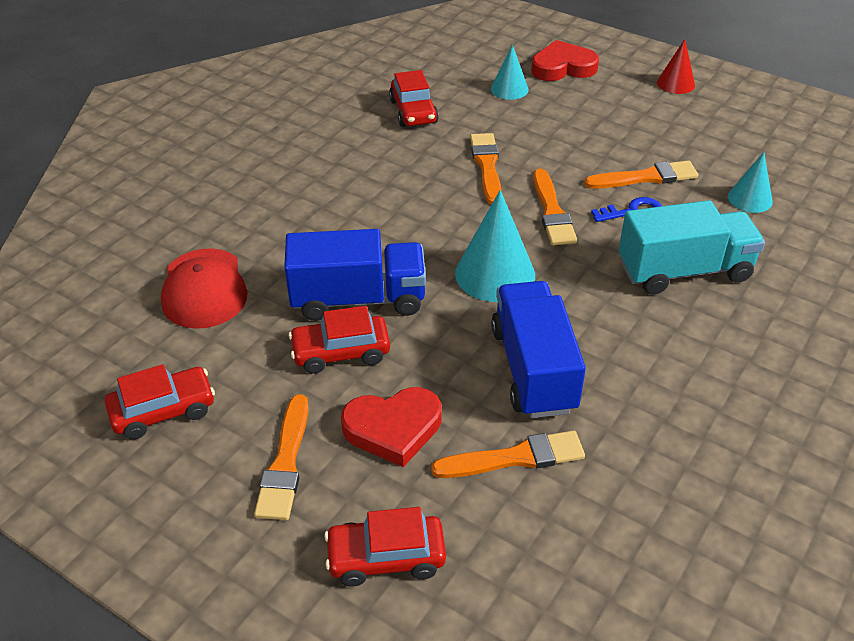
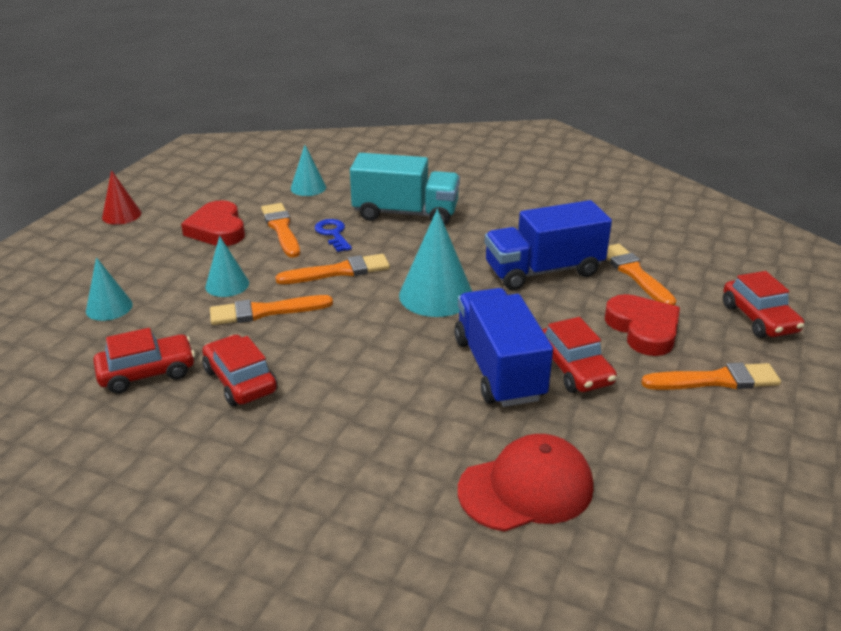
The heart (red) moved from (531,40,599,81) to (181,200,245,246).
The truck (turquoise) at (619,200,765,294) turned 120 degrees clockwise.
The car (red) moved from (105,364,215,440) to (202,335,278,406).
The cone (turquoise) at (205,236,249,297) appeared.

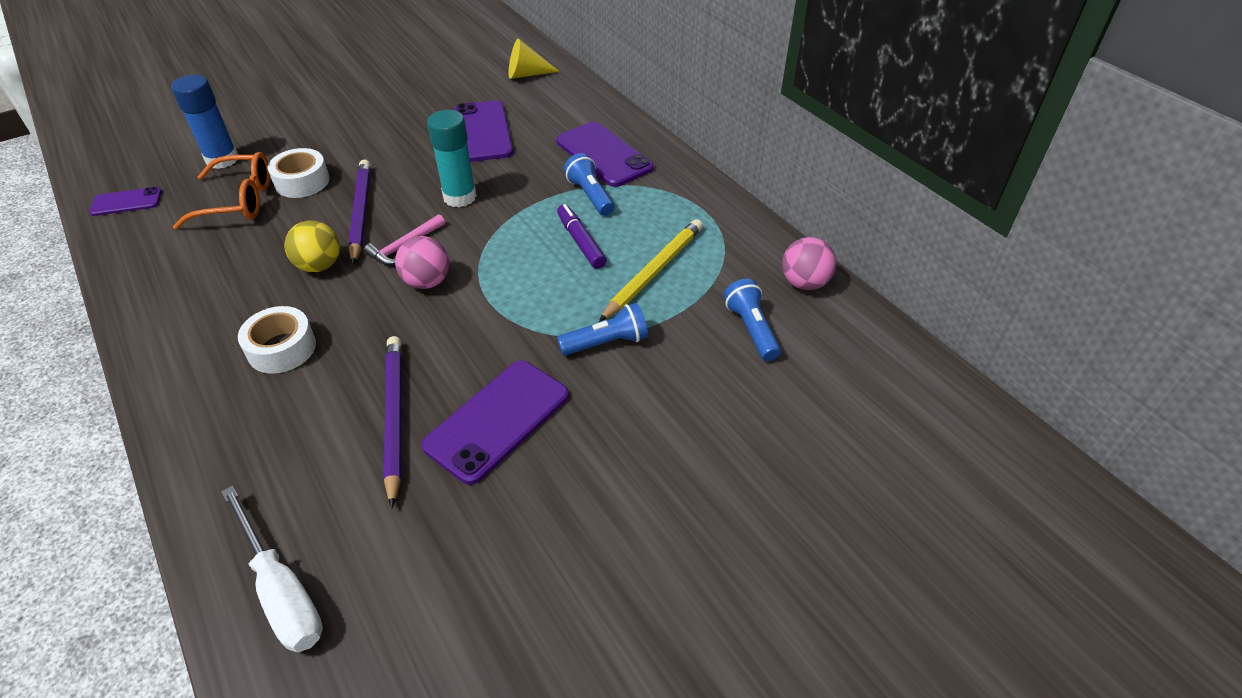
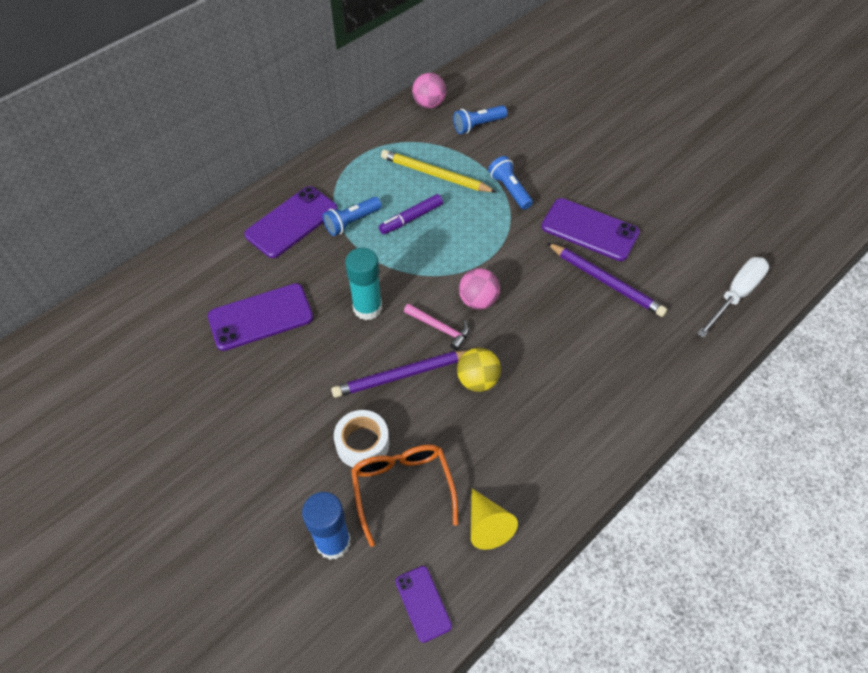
The cone (yellow) moved from (509,38,560,79) to (471,488,518,550).
The tape (white) at (238,306,316,374) disappeared.
The pencil (purple) at (384,336,402,508) turned 120 degrees counterclockwise.

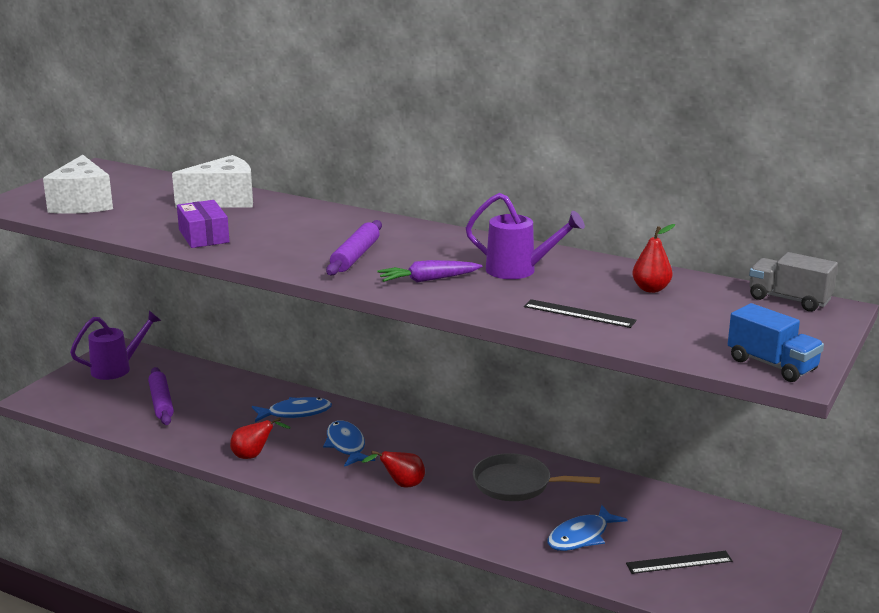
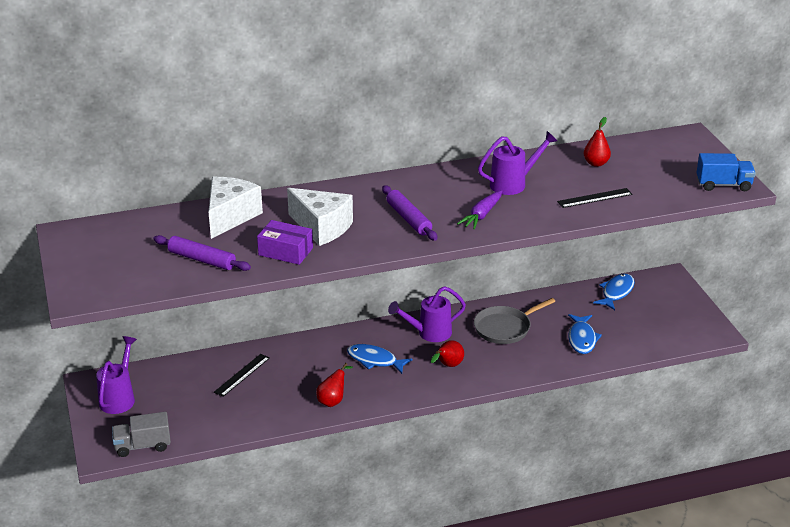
The cheese (white) moved from (43,155,113,214) to (287,188,353,246).
The truck (grey) moved from (749,252,838,311) to (112,412,171,457).
The rolling pin (purple) moved from (148,367,174,425) to (153,235,251,271).
The fish (blue) moved from (252,397,332,422) to (593,273,635,310).
The ruler (black) moved from (626,551,733,574) to (214,354,270,397).
The watering can (purple) at (388,286,466,342) appeared.

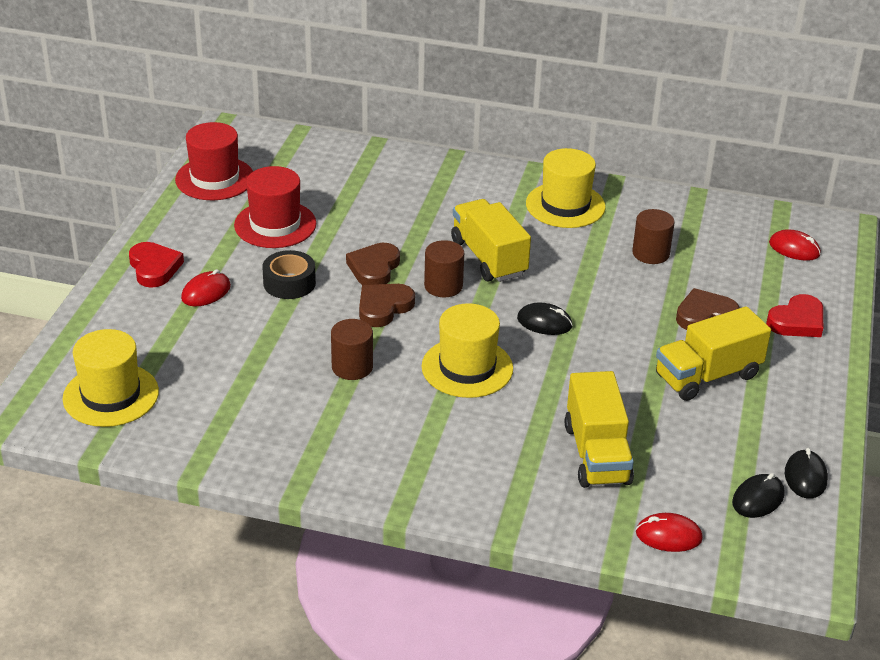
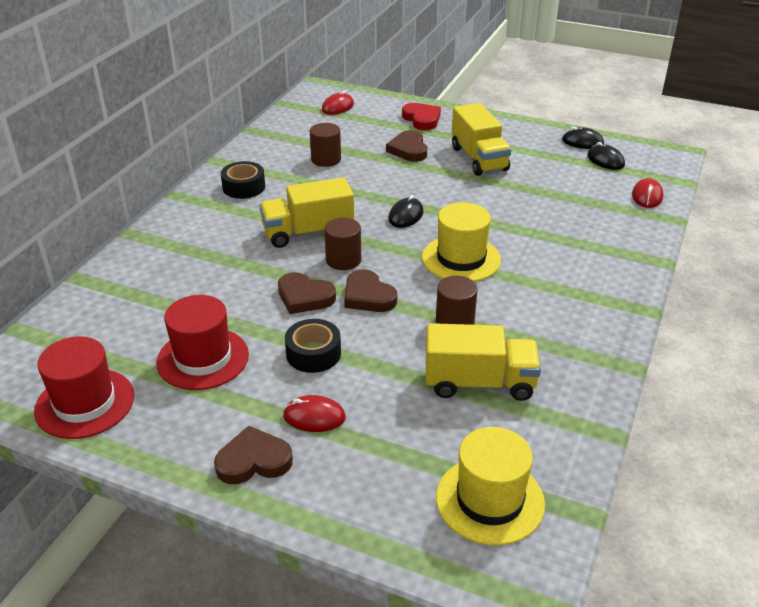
The hat (yellow) at (526,148,606,228) was replaced by the tape (black) at (221,161,265,199).
The heart (red) at (129,242,184,288) became the heart (brown) at (214,426,293,484).
The mouse (red) at (181,269,231,306) turned 45 degrees counterclockwise.
The truck (yellow) moved from (565,371,634,488) to (426,323,541,401).

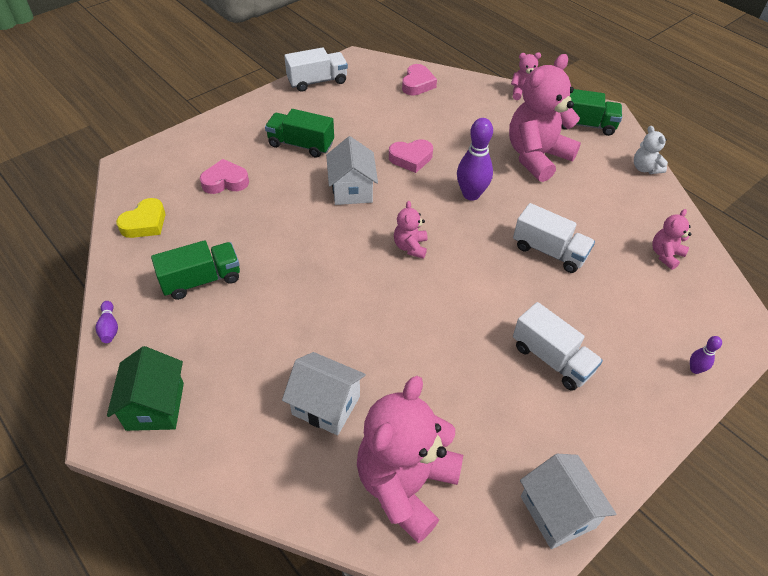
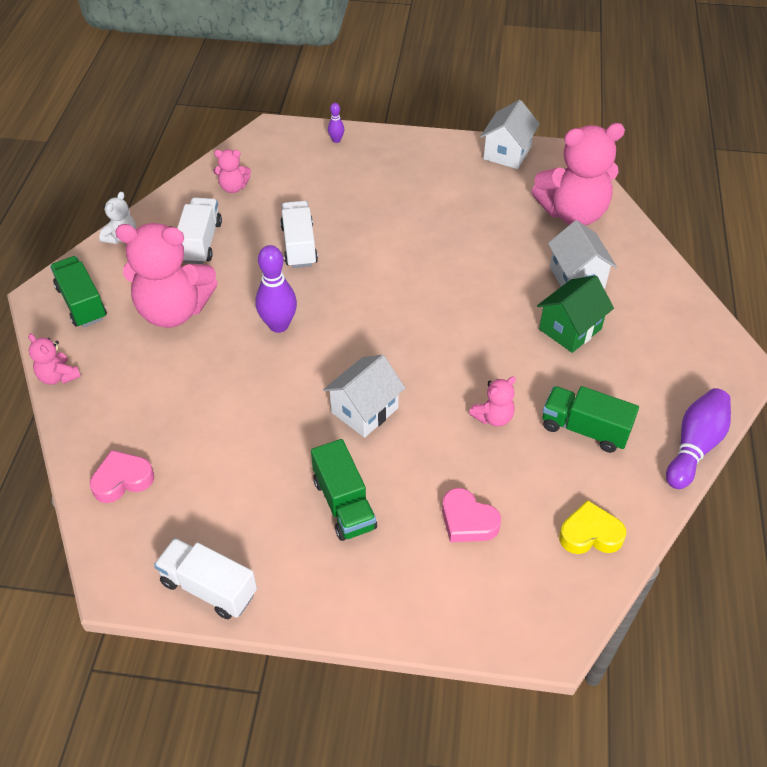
The heart (pink) at (389,139,433,173) disappeared.
The teddy bear (pink) moved from (394,201,428,259) to (469,376,516,427).
The bowling pin (purple) at (95,301,118,343) changed to 2.03 times the size.
The truck (white) moved from (513,302,603,391) to (177,198,222,264).
The house (green) moved from (107,346,184,431) to (537,275,614,353).

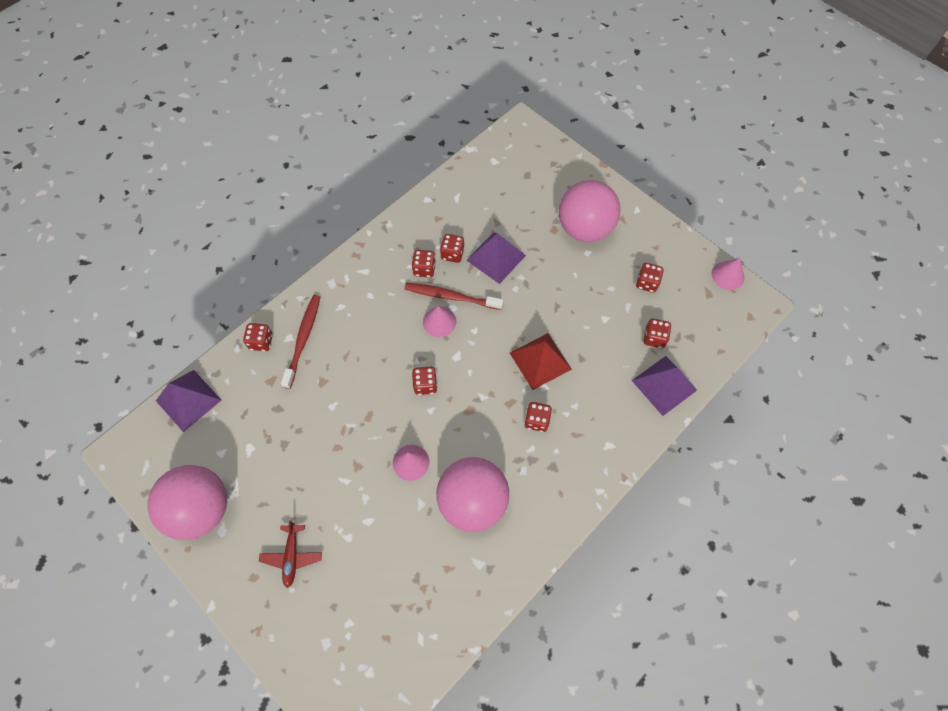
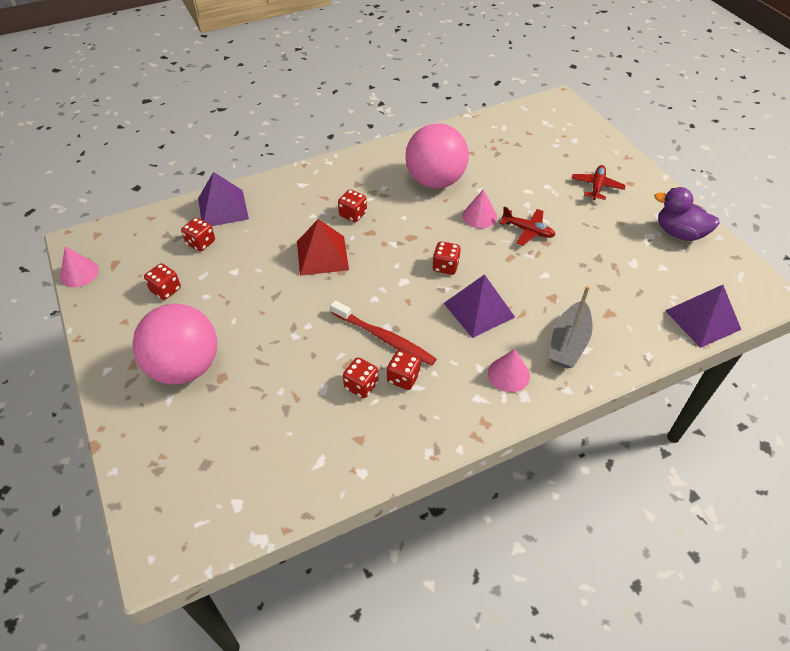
The pyramid (purple) moved from (466,233,526,284) to (444,274,515,338).
The toothbrush (red) at (281,295,320,389) was replaced by the boat (grey) at (549,286,592,369).
The cone (pink) moved from (423,306,456,337) to (488,349,530,392).
The dice (red) at (243,323,273,351) disappeared.
The ball (pink) at (147,465,227,540) was replaced by the duck (purple) at (654,187,720,241).
The plane (red) at (500,207,555,246) appeared.

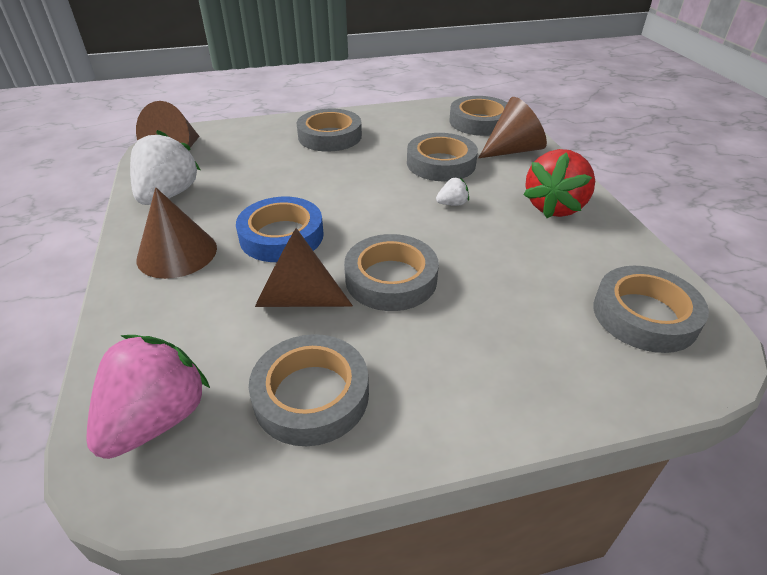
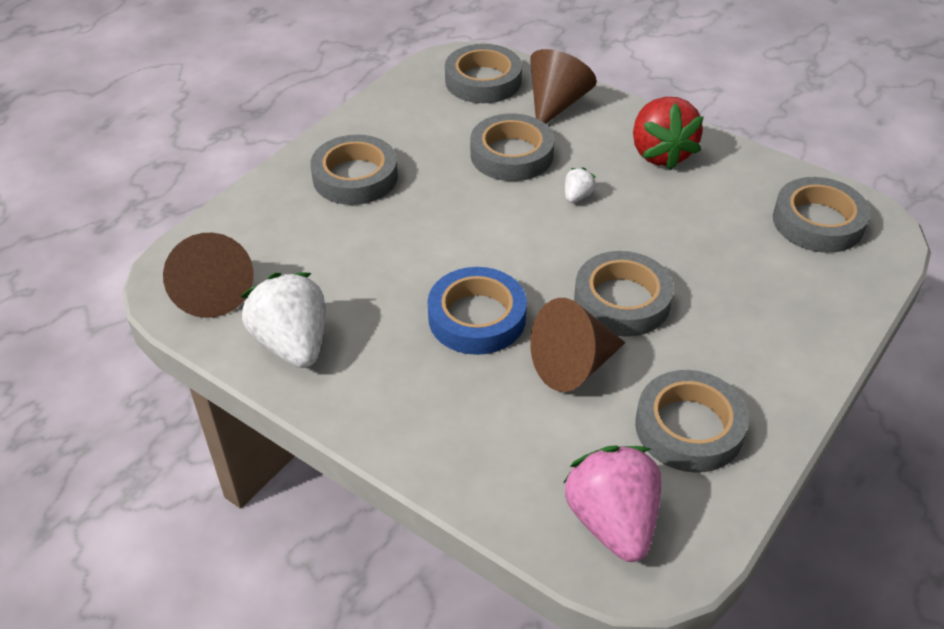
The cone (brown) at (136,187,217,279) disappeared.

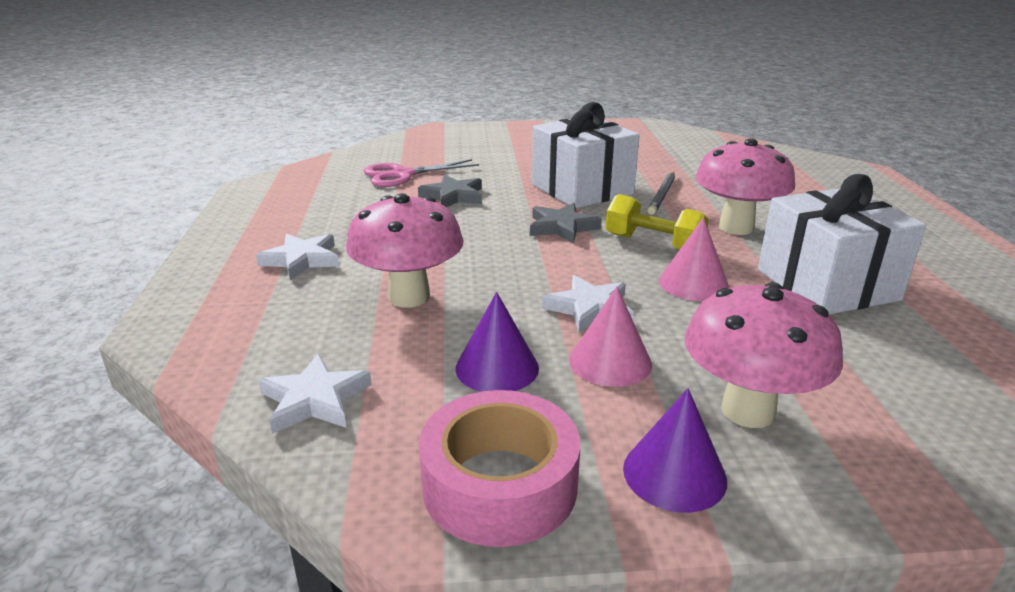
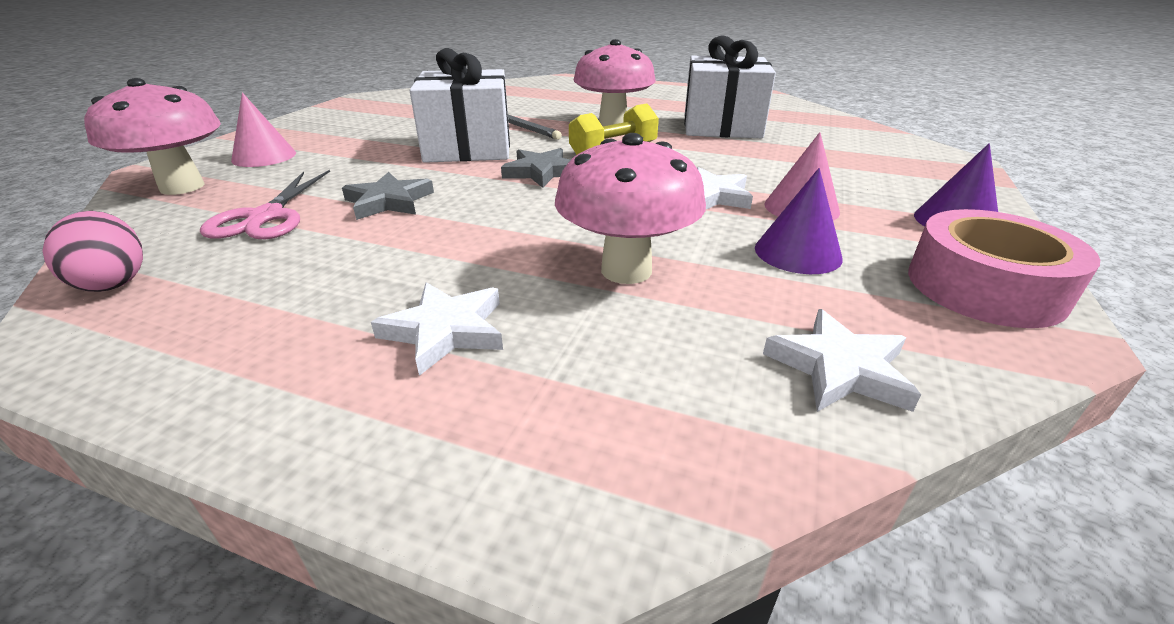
The cone (pink) moved from (659,217,729,301) to (231,93,296,167).
The mushroom (pink) moved from (684,282,843,428) to (84,78,221,195).
The egg (pink) at (42,211,143,292) appeared.

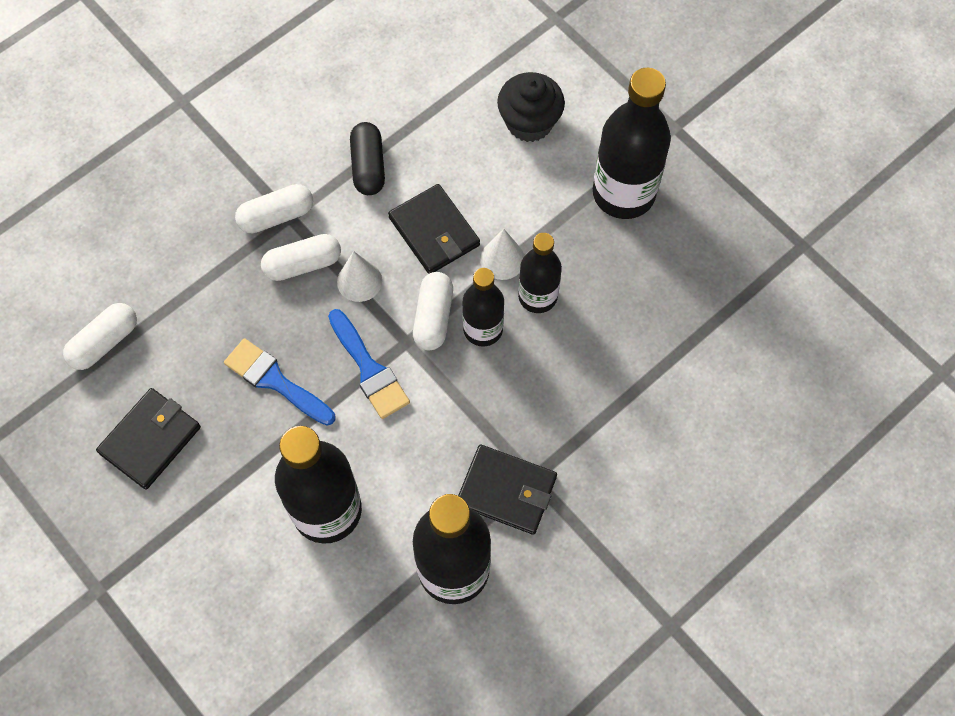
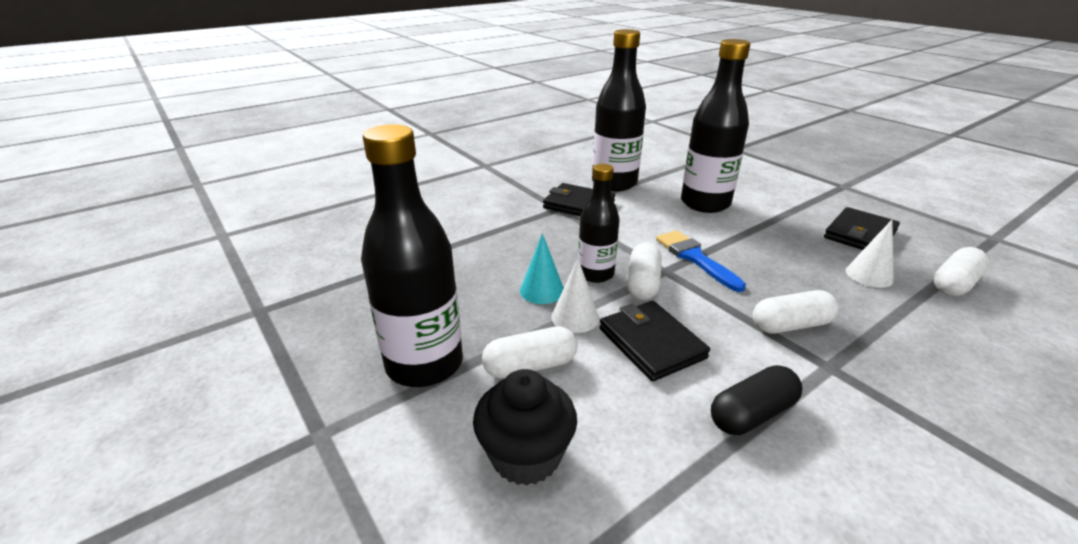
The capsule (black) at (350,122,385,195) turned 60 degrees clockwise.
The capsule (white) moved from (235,184,313,233) to (482,326,578,378).
The bottle (black) at (518,233,562,313) was replaced by the cone (turquoise) at (520,233,564,304).
The cone (white) moved from (337,251,382,302) to (846,220,894,288).
The brush (blue) at (224,338,335,425) disappeared.

